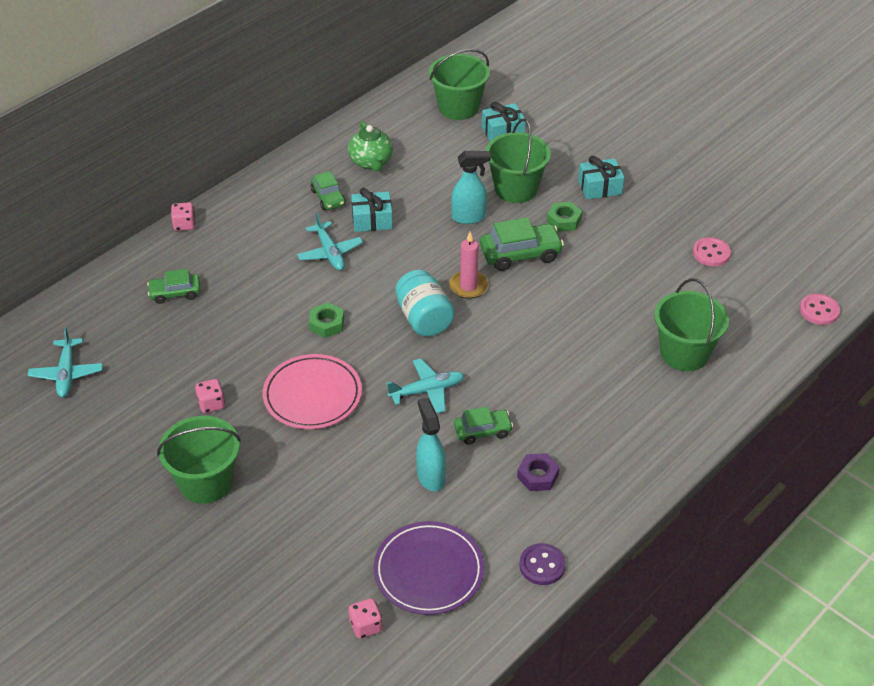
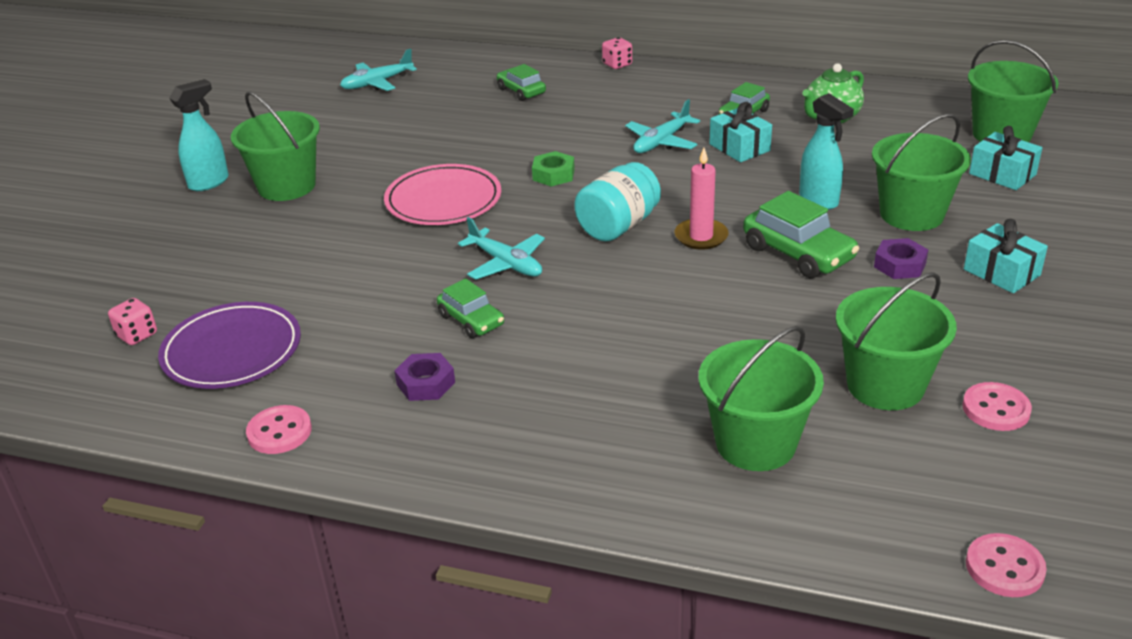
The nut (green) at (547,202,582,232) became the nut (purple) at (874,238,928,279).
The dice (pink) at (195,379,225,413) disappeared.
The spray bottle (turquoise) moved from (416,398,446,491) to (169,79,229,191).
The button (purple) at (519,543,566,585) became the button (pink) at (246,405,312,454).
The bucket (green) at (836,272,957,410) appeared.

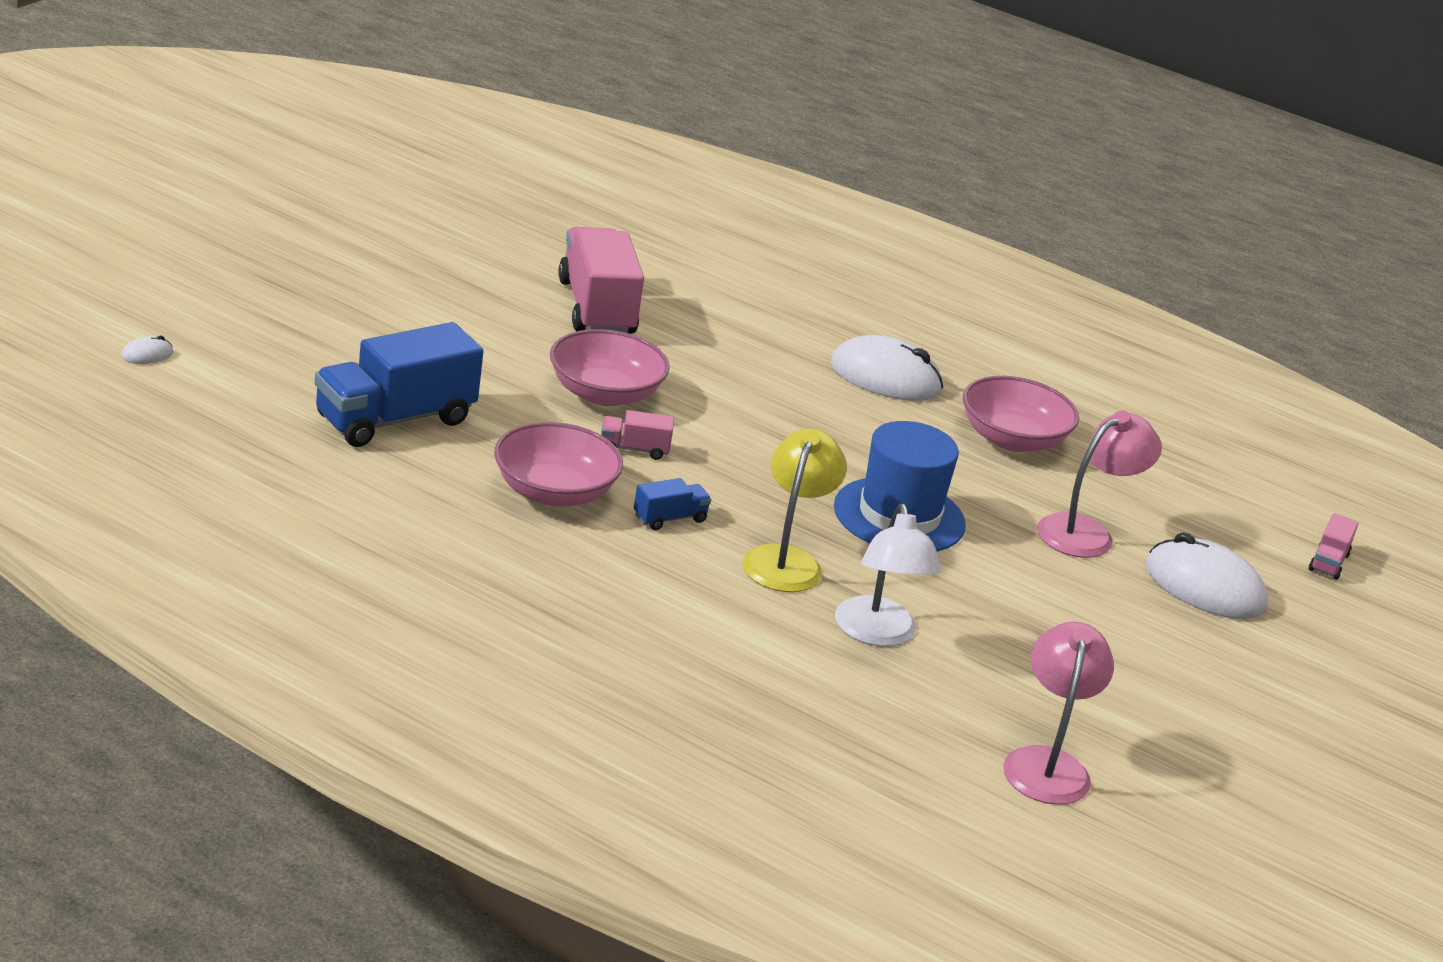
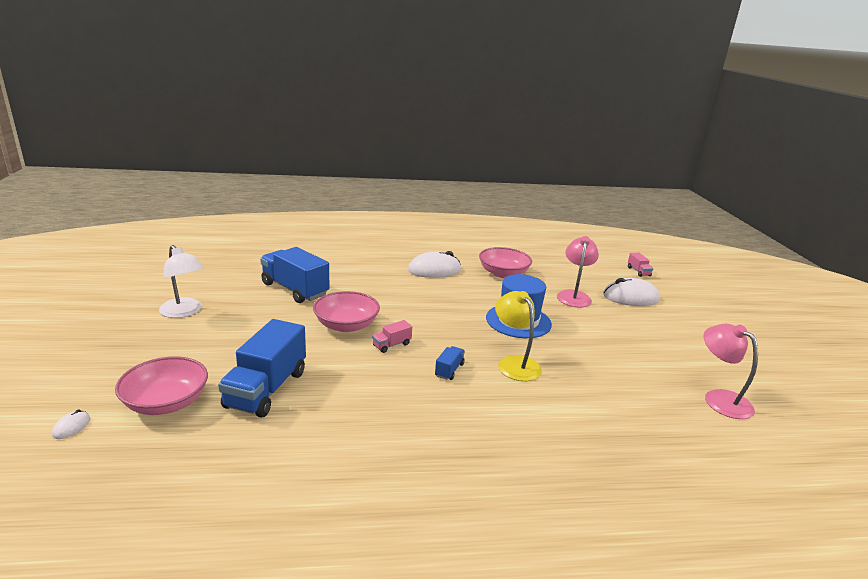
The truck (pink) at (558,227,644,333) became the truck (blue) at (260,247,329,303).
The bowl (pink) moved from (494,422,623,507) to (115,356,208,415).
The lamp (white) moved from (835,504,941,646) to (159,245,204,318).

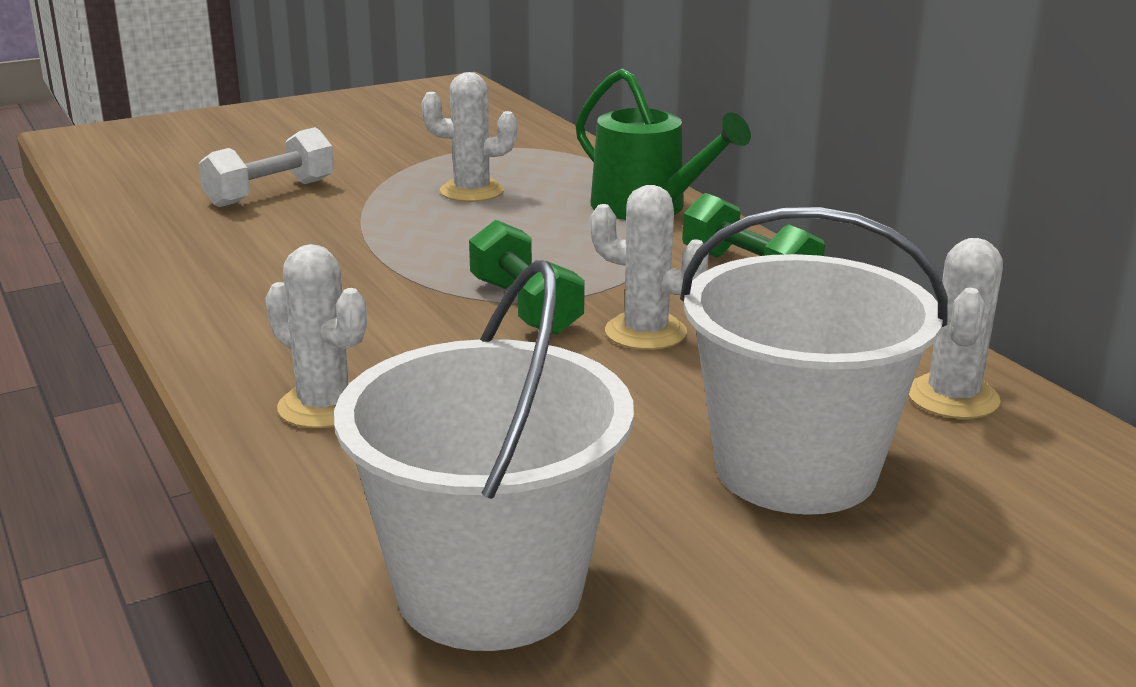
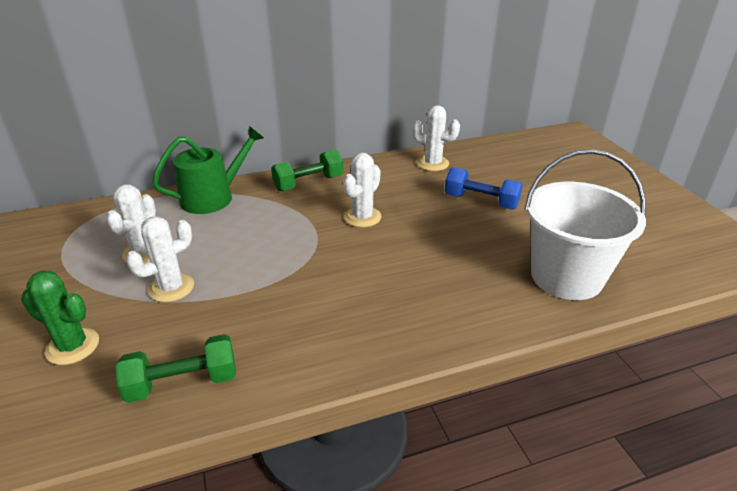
The dumbbell (white) at (199,127,334,207) was replaced by the cactus (green) at (21,271,99,365).
The bucket (white) at (680,207,948,515) was replaced by the dumbbell (blue) at (445,167,523,209).
The dumbbell (green) moved from (469,220,585,335) to (115,334,236,403).
The cactus (white) moved from (265,244,367,428) to (126,216,194,302).

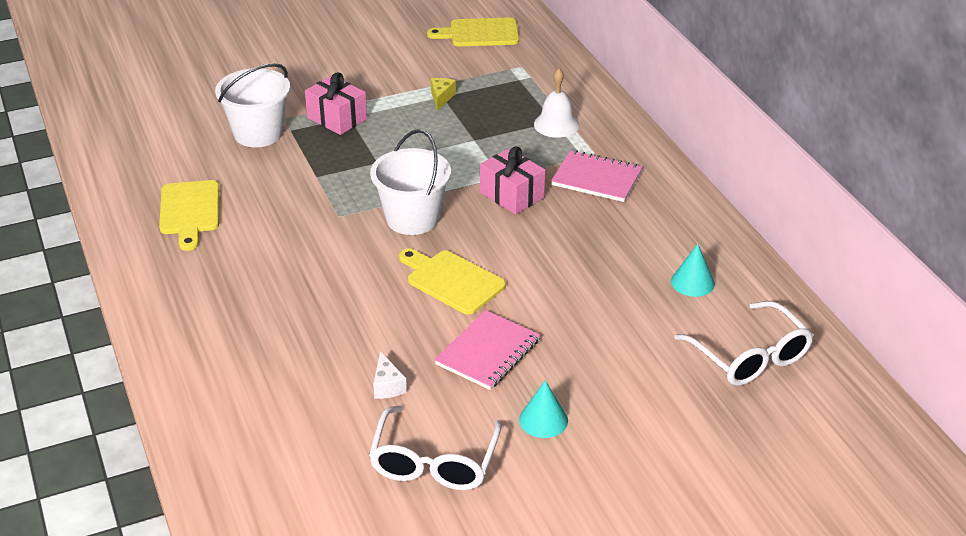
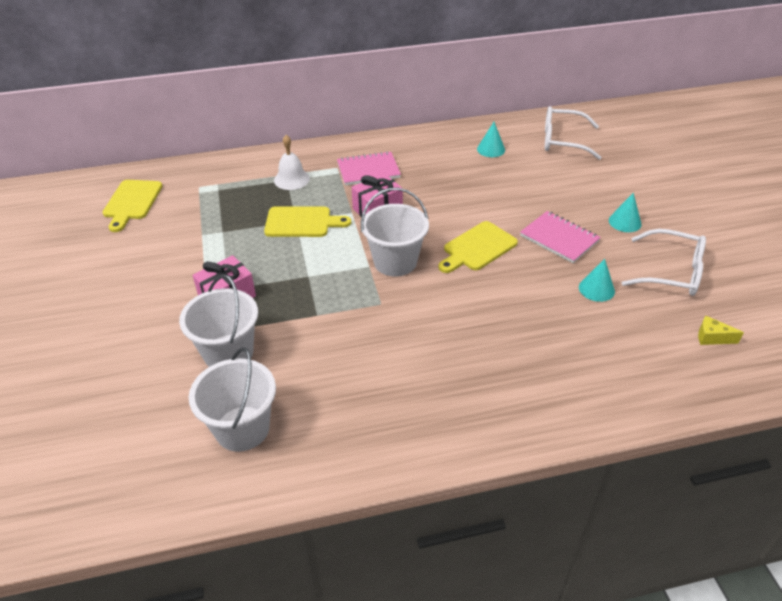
The cheese (yellow) moved from (431,78,456,111) to (698,316,744,345).
The notebook (pink) at (551,150,642,202) turned 45 degrees clockwise.
The cutting board (yellow) moved from (159,180,219,251) to (264,206,351,237).
The glasses (white) at (674,301,814,386) turned 150 degrees counterclockwise.
The cheese (white) at (373,351,407,399) was replaced by the cone (turquoise) at (579,259,615,302).
The bucket (white) at (189,347,276,452) appeared.

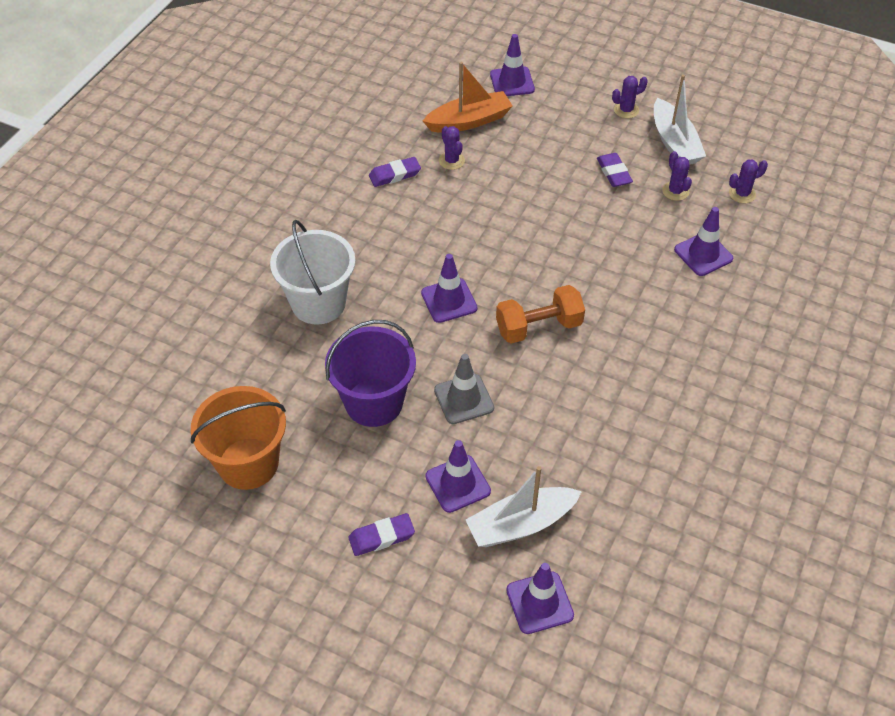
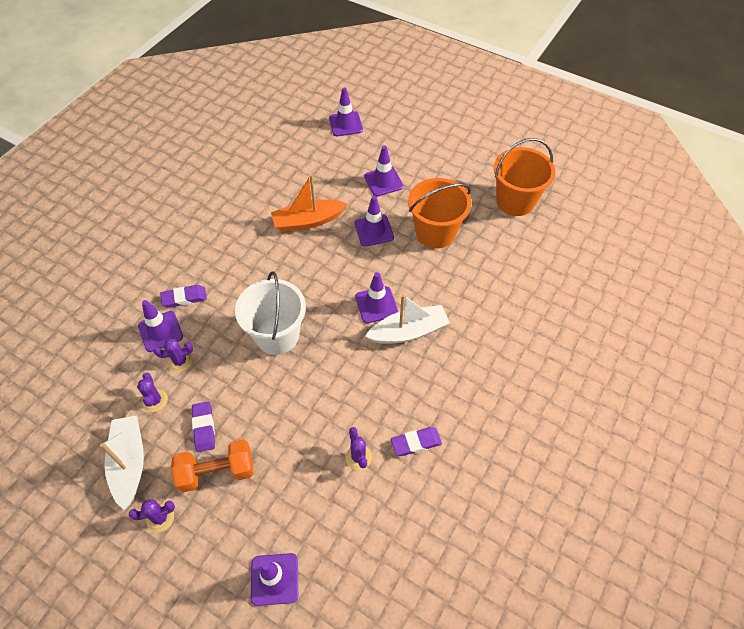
The boat (orange) moved from (423,62,513,133) to (271,174,347,232).
The cactus (purple) moved from (729,159,768,203) to (153,339,193,372).
The bucket (white) moved from (270,220,355,325) to (235,271,306,355).
The dumbbell (orange) moved from (496,285,585,344) to (171,440,253,493).
The bucket (purple) at (325,320,416,427) became the bucket (orange) at (408,178,472,249).
The traffic cone (grey) at (434,354,494,424) became the traffic cone (purple) at (354,196,394,247).
The boat (white) moved from (466,466,582,547) to (365,294,450,344).
The eraser (purple) moved from (348,513,415,556) to (160,285,207,308).

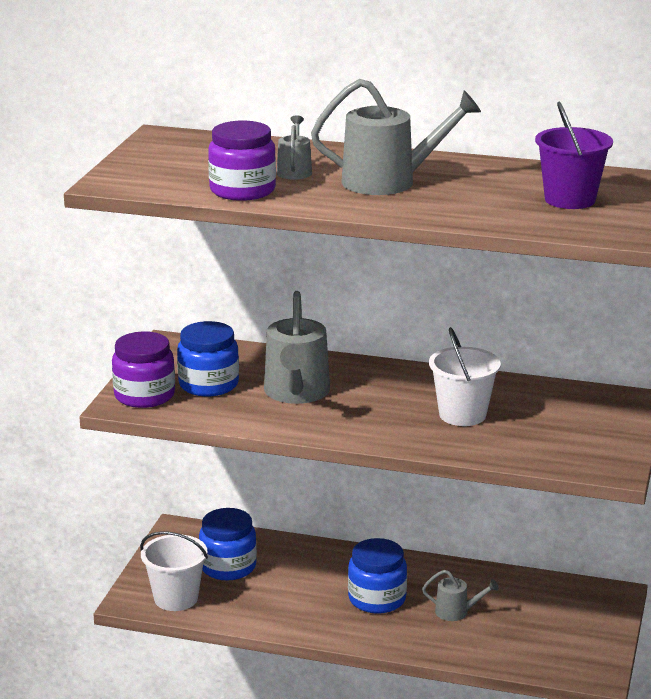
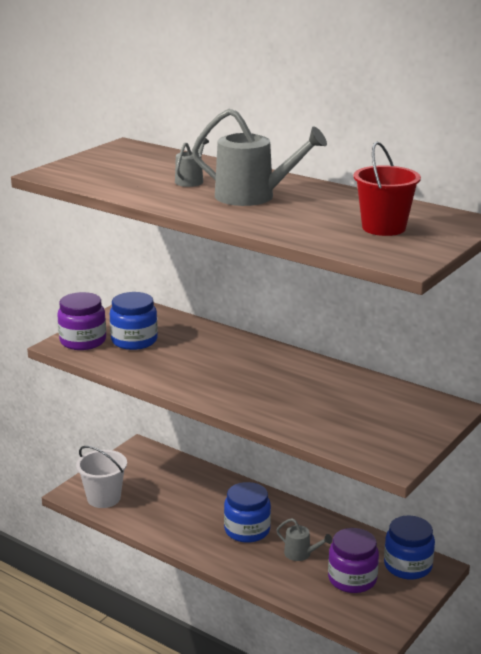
The bucket (purple) at (535,102,613,209) became the bucket (red) at (354,141,421,236).
The jar (purple) moved from (208,121,276,201) to (328,528,379,593).
The watering can (grey) at (264,291,330,404) disappeared.
The bucket (white) at (429,327,501,426) disappeared.
The jar (blue) moved from (199,508,257,581) to (384,516,435,579).

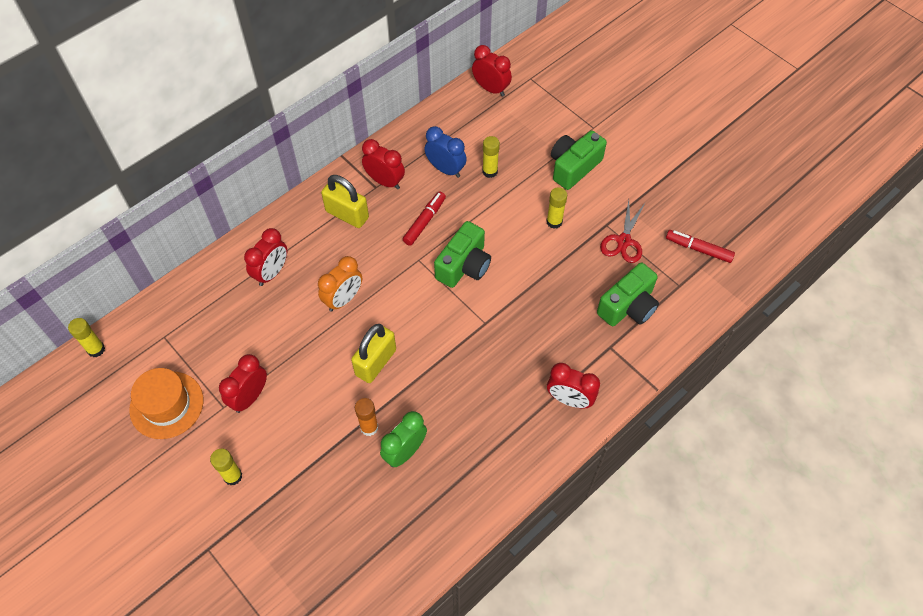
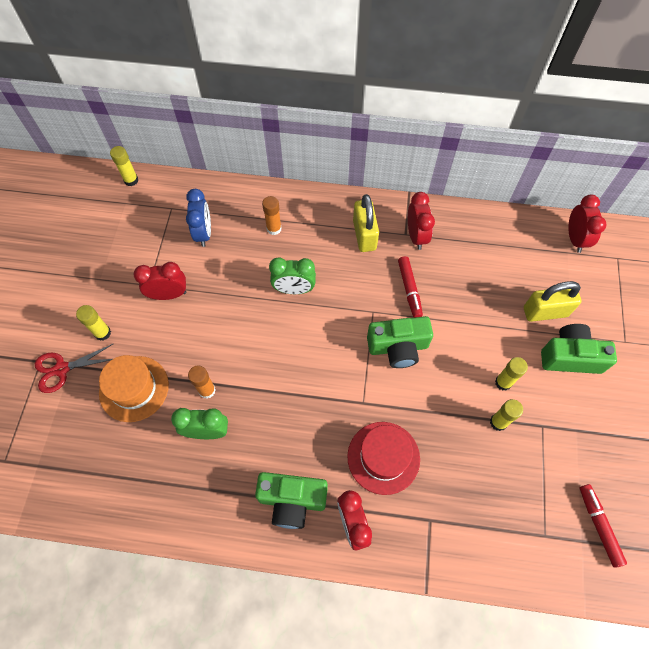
The clock (blue) moved from (424,126,467,178) to (186,189,211,247).
The glue stick (yellow) moved from (482,136,500,178) to (490,399,523,431).
The marker (red) at (403,191,446,246) turned 90 degrees clockwise.
The scissors (red) moved from (600,200,646,263) to (35,343,114,393).
The clock (red) at (244,228,287,286) was replaced by the glue stick (orange) at (262,196,282,235).
The clock (orange) at (318,256,362,312) became the clock (green) at (269,257,316,294).
The camera (green) moved from (597,263,659,326) to (255,472,328,529).
The padlock (yellow) moved from (351,324,396,383) to (524,281,581,322).
The hat (orange) moved from (129,368,203,439) to (99,355,169,422).
The hat (red) at (347,422,420,495) appeared.

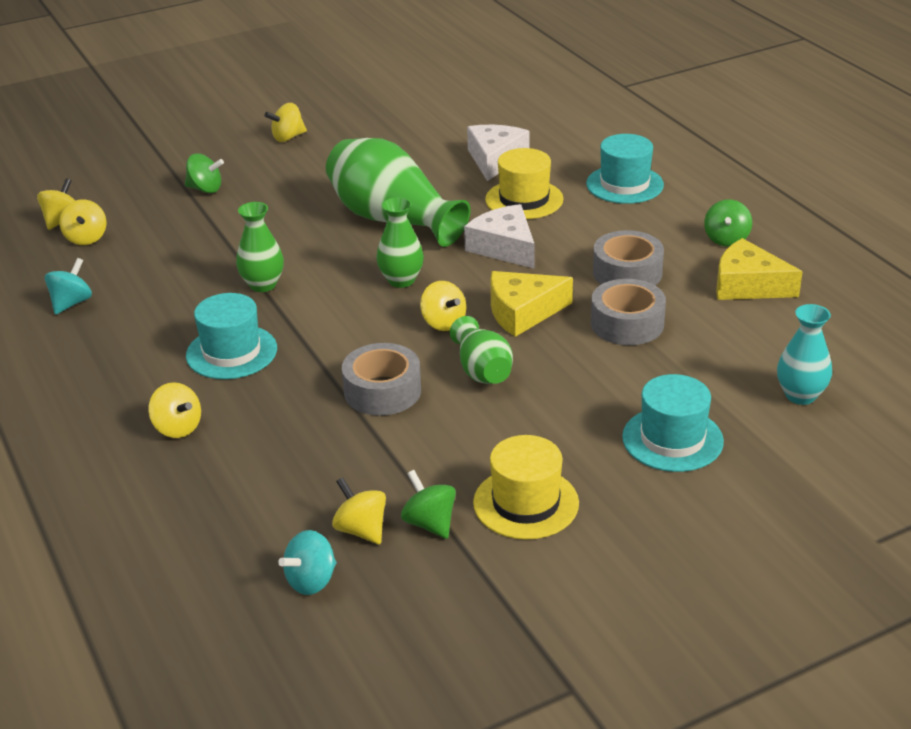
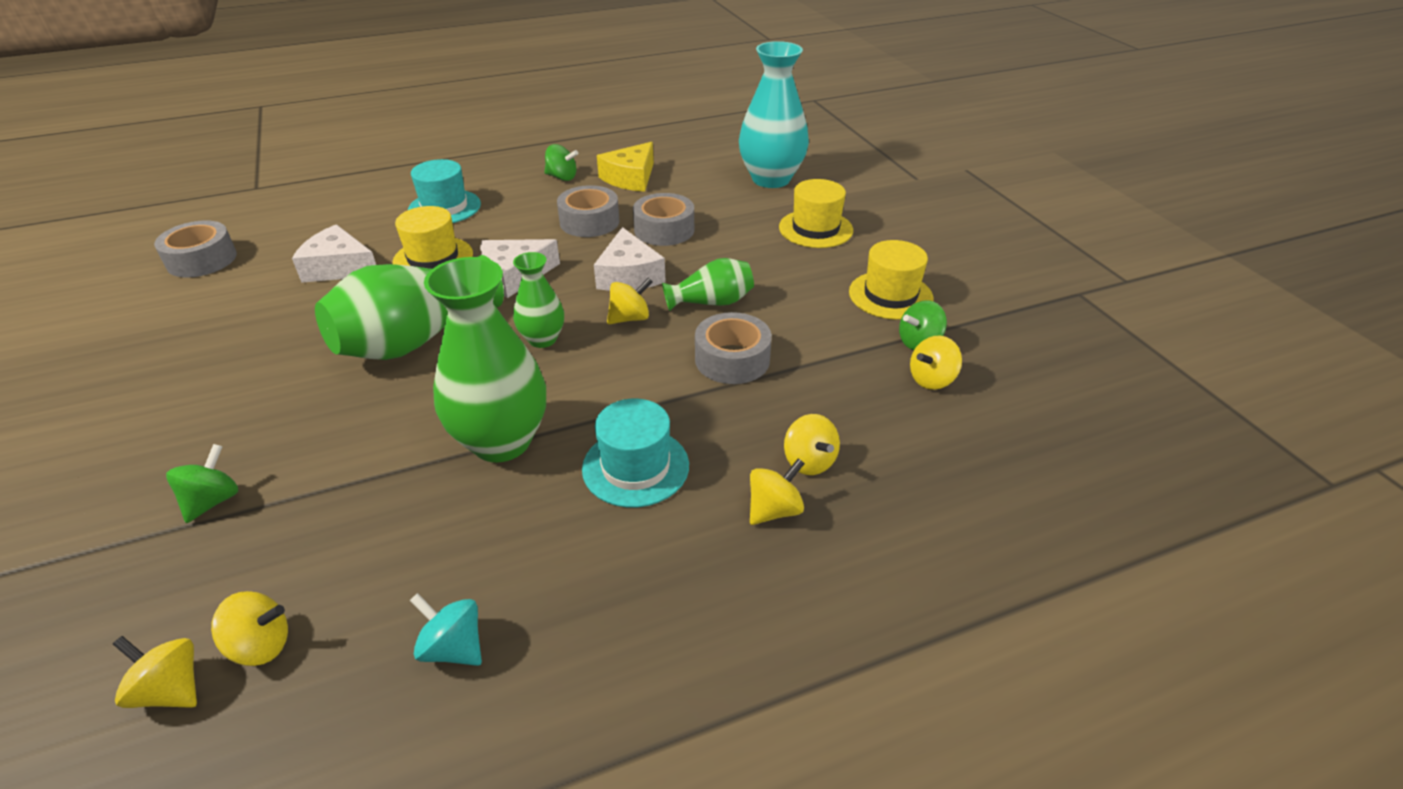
The spinning top (yellow) moved from (264,103,307,142) to (784,414,840,475).
The vase (green) at (236,202,284,292) changed to 1.83 times the size.
The cheese (yellow) at (490,271,573,337) became the cheese (white) at (594,227,666,291).
The vase (turquoise) at (777,304,832,405) changed to 1.83 times the size.
The hat (turquoise) at (622,374,724,472) became the hat (yellow) at (779,179,853,248).
The spinning top (turquoise) at (278,530,337,595) disappeared.
The tape (grey) at (154,220,237,278) appeared.

